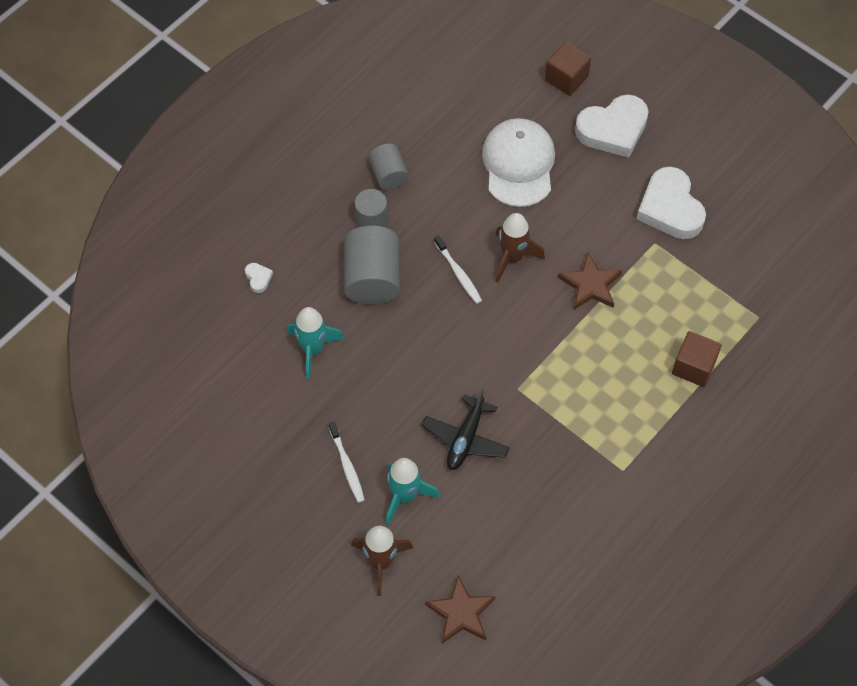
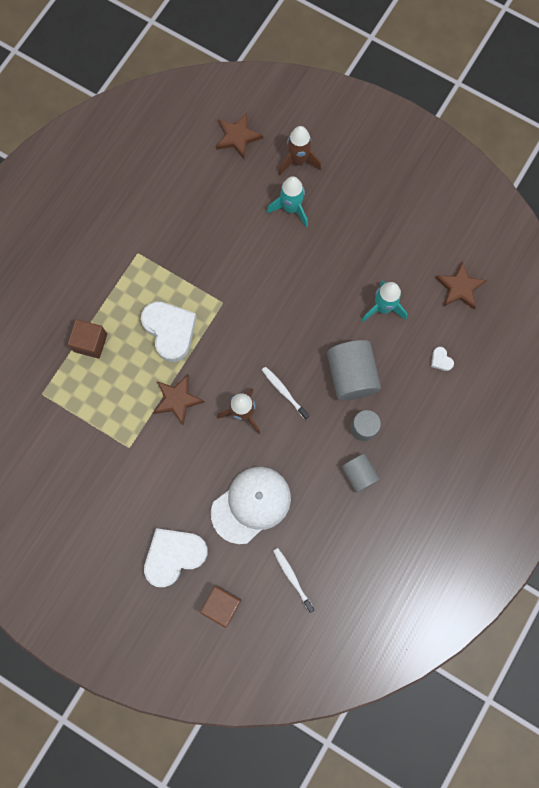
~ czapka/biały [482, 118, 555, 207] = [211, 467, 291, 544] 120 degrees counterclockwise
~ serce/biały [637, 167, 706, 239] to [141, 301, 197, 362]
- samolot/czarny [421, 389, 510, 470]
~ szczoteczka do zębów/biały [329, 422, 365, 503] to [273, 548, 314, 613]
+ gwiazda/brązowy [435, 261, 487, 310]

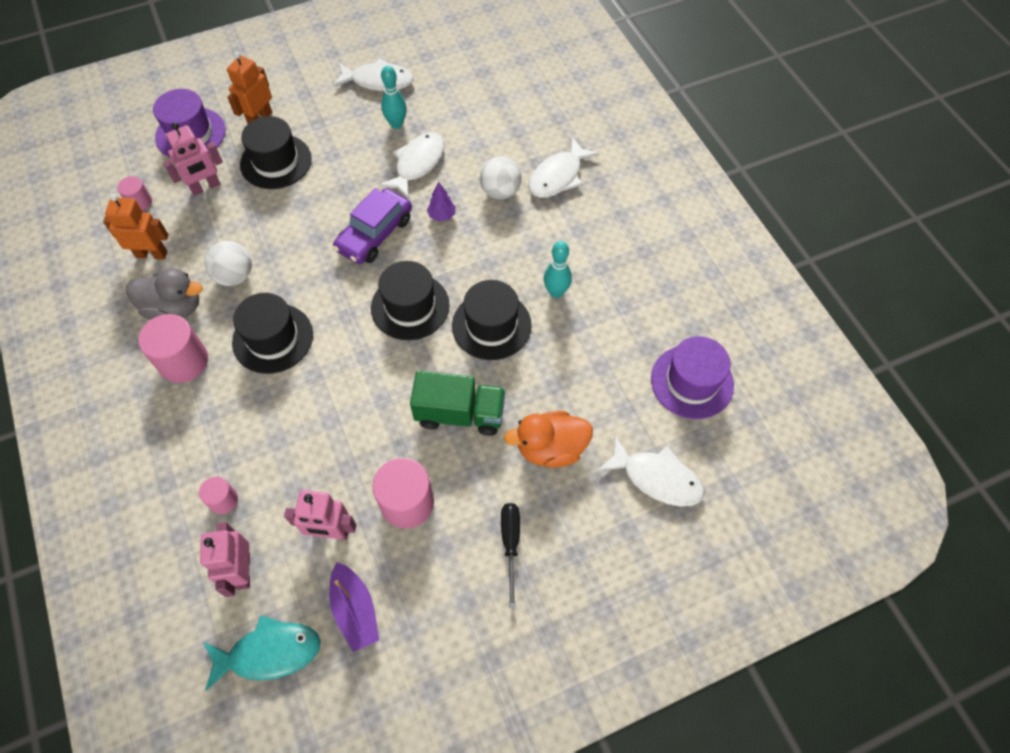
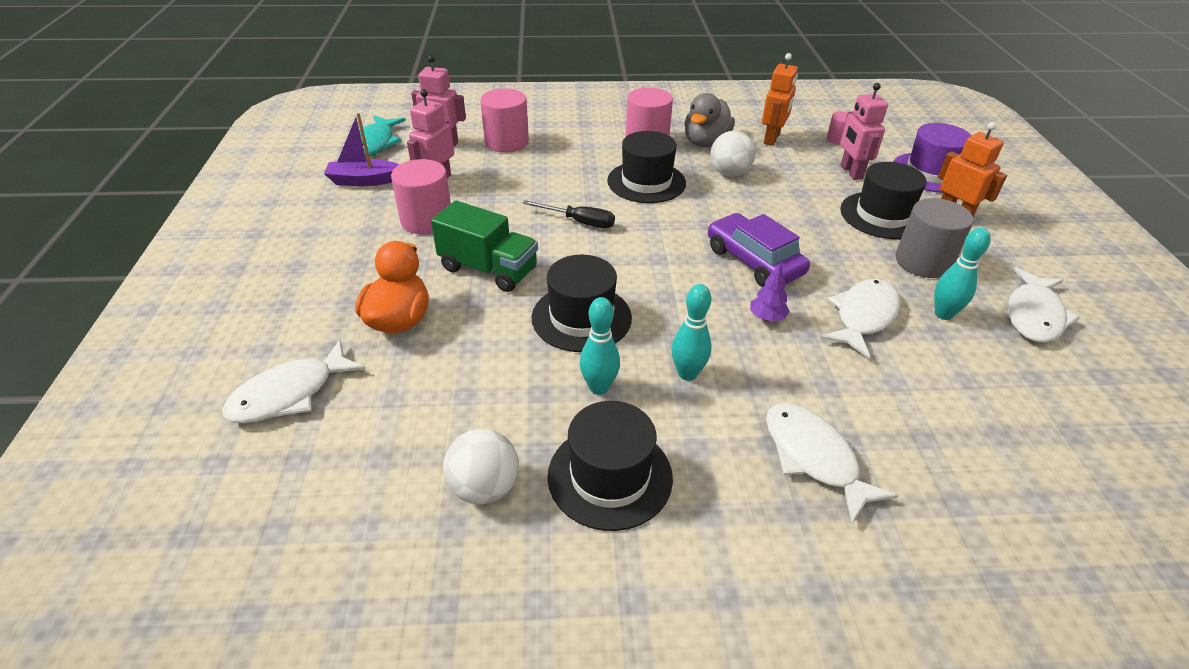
~ ryba/biały [379, 132, 444, 199] = [820, 279, 900, 358] 105 degrees counterclockwise
~ piłka/biały [480, 157, 522, 200] to [443, 429, 519, 505]
~ kapelusz/czarny [371, 261, 450, 340] to [547, 401, 673, 531]
- kapelusz/fioletowy [651, 336, 734, 419]
~ ciężarówka/zielony [410, 371, 506, 436] = [431, 201, 538, 292] 90 degrees counterclockwise
~ walec/różowy [199, 477, 238, 514] = [480, 89, 529, 153] x1.84
~ śrubokręt/czarny [501, 503, 520, 609] to [523, 200, 615, 228]
+ walec/szary [896, 198, 974, 278]
+ kręgiel/turkusowy [671, 284, 712, 381]

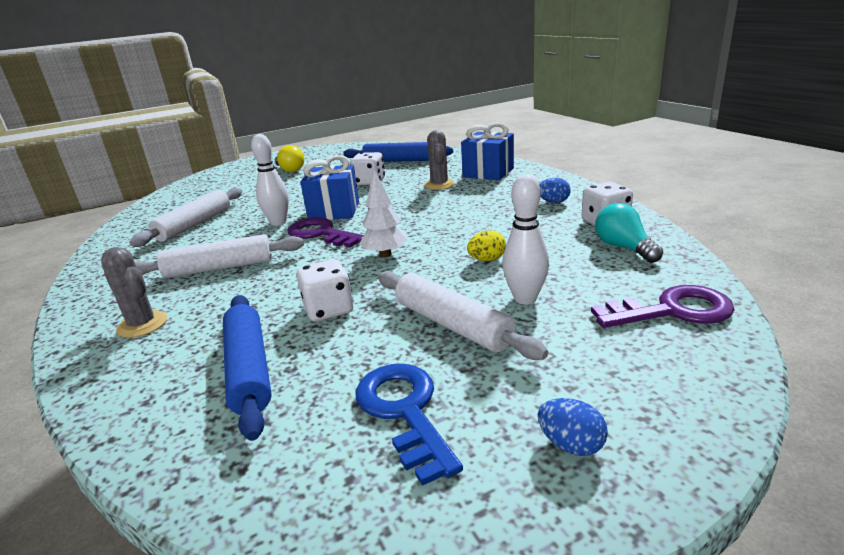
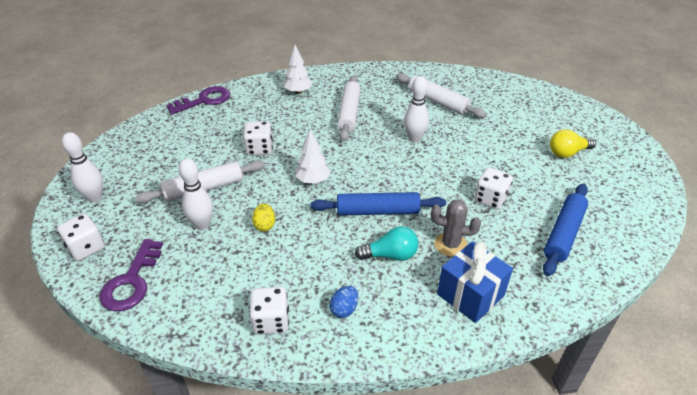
- prezent/niebieski [300, 155, 359, 220]
~ żarówka/turkusowy [595, 203, 663, 263] to [355, 226, 418, 261]
~ klucz/fioletowy [287, 217, 364, 248] to [166, 86, 230, 115]
~ kaktus/szary [101, 247, 167, 338] to drzewko/biały [284, 45, 312, 94]
~ wałek do ciasta/niebieski [223, 295, 272, 441] to [310, 192, 446, 216]
- klucz/niebieski [356, 364, 463, 486]
~ jajko/niebieski [538, 398, 608, 456] to kręgiel/biały [62, 132, 103, 202]
+ kostka do gry/biały [57, 214, 105, 261]

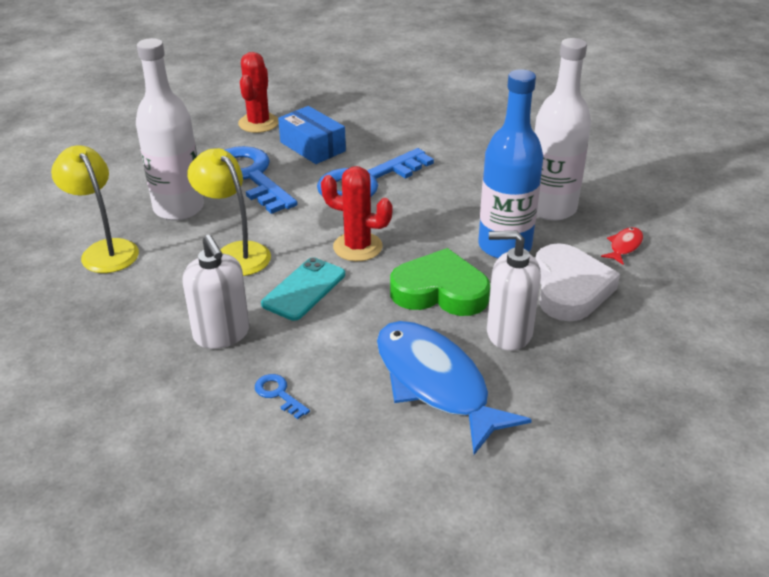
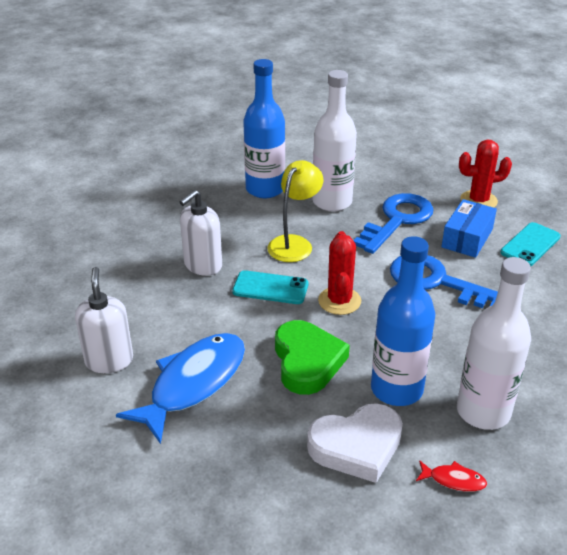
~ lampka/żółty [51, 145, 139, 273] to butelka/niebieski [243, 59, 285, 198]
~ dozownik mydła/biały [487, 231, 541, 351] to [75, 267, 133, 373]
- klucz/niebieski [255, 374, 310, 419]
+ telefon/turkusowy [500, 222, 561, 266]

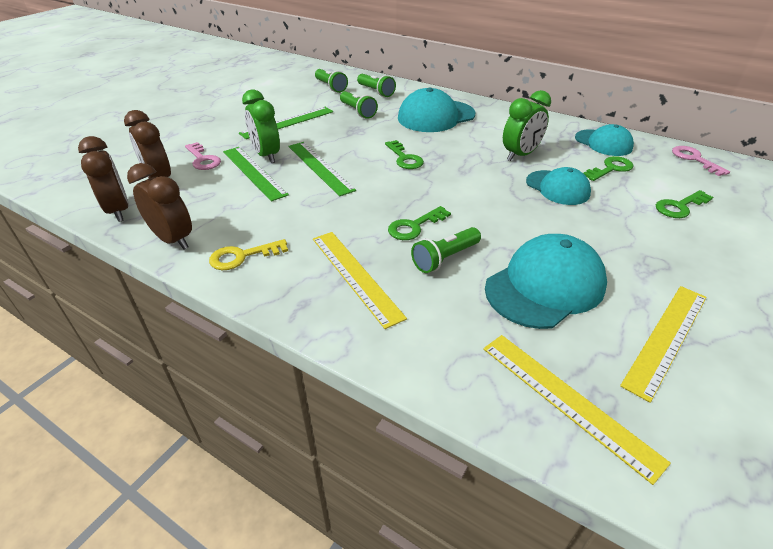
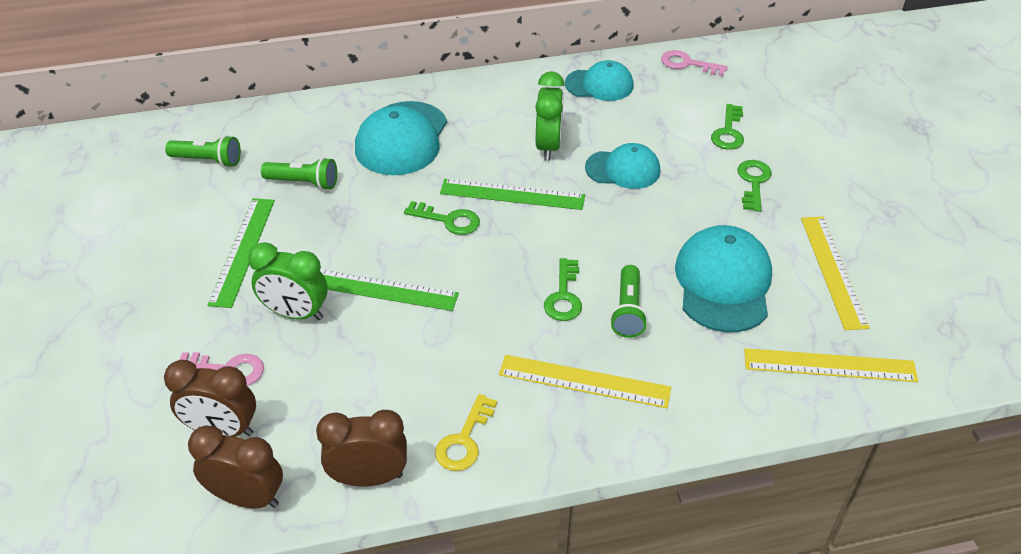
- latarka/zielony [357, 74, 396, 97]
~ linijka/zielony [223, 147, 289, 201] to [440, 179, 585, 210]
~ klucz/zielony [583, 156, 634, 181] to [737, 160, 772, 212]

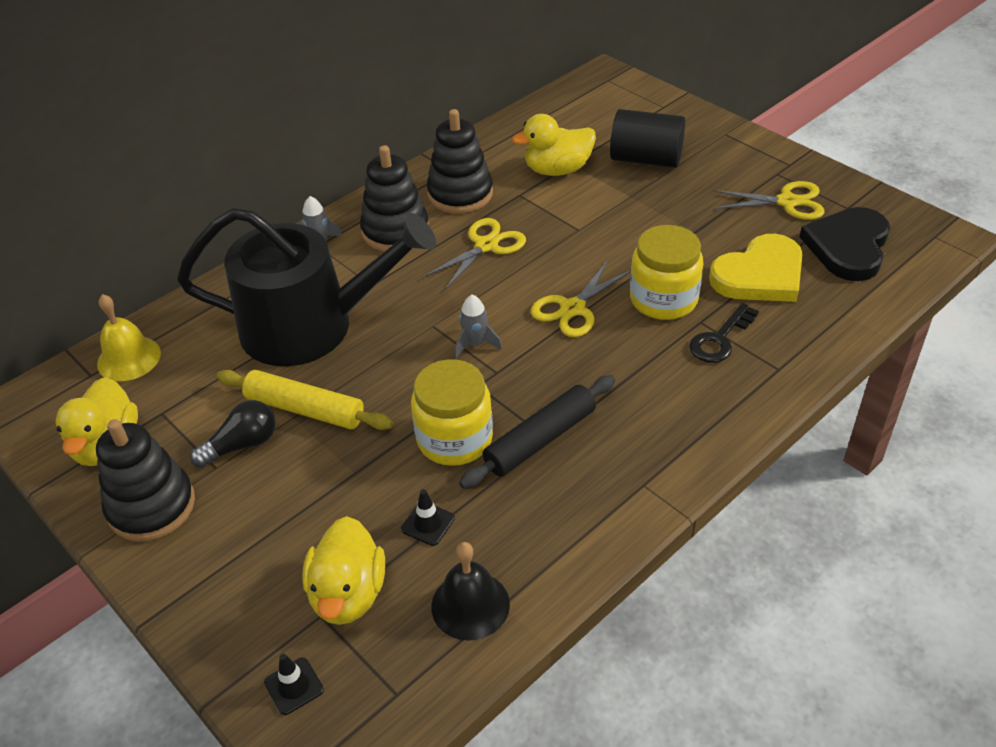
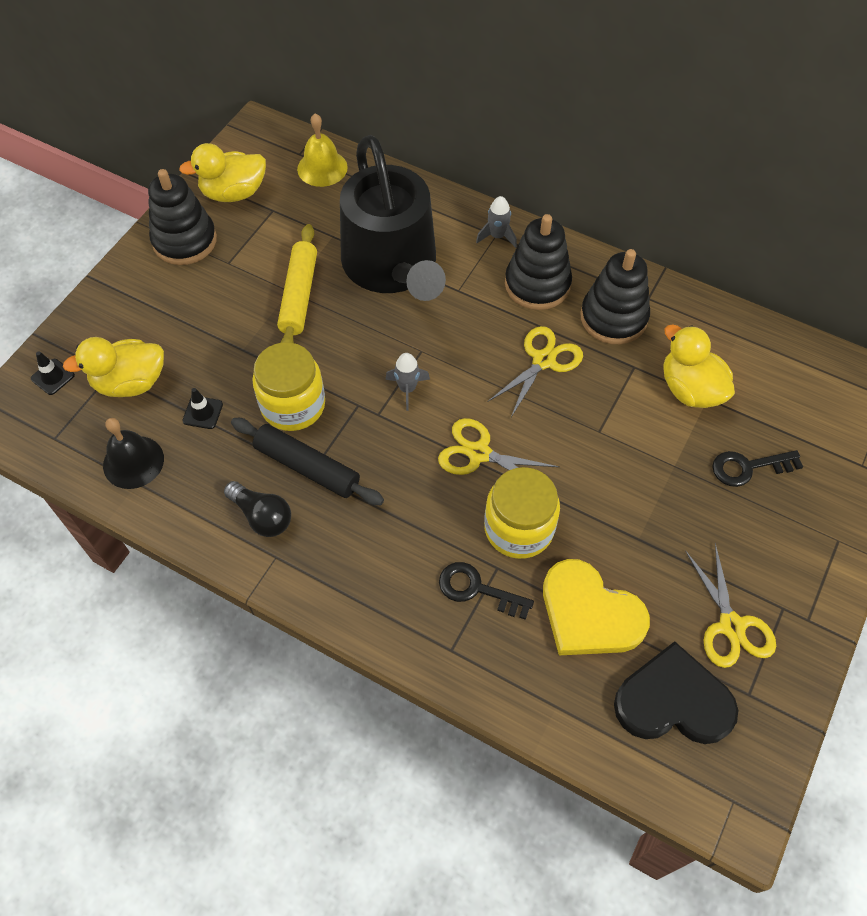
~ walec/czarny [610, 109, 685, 168] to klucz/czarny [712, 450, 803, 487]
~ nożyczki/żółty [424, 218, 526, 290] = [488, 326, 583, 417] 75 degrees counterclockwise
~ żarówka/czarny [190, 400, 276, 468] to [224, 481, 291, 537]

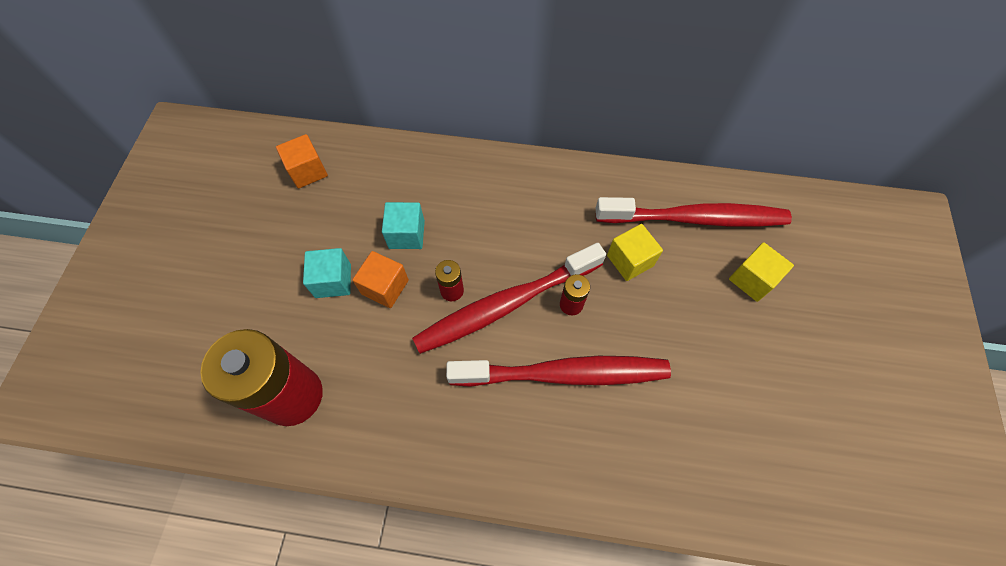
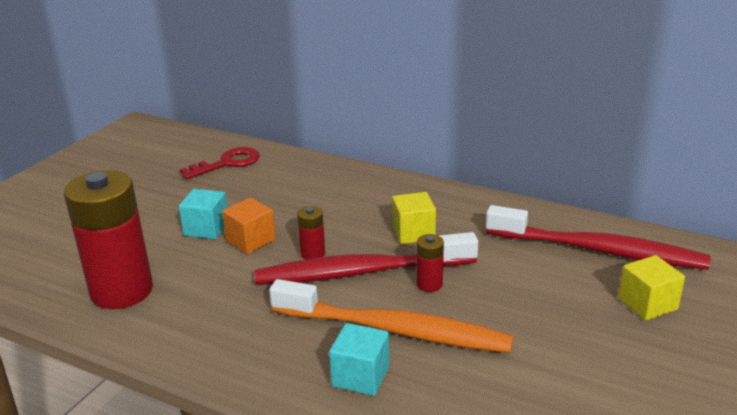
~ sześcian/pomarańczowy [276, 134, 328, 189] to klucz/czerwony [180, 147, 260, 179]
~ sześcian/turkusowy [382, 202, 425, 249] to [329, 323, 389, 396]
~ sześcian/żółty [607, 224, 663, 281] to [392, 192, 436, 244]
~ szczoteczka do zębów/czerwony [446, 356, 671, 387] to szczoteczka do zębów/pomarańczowy [269, 279, 514, 353]

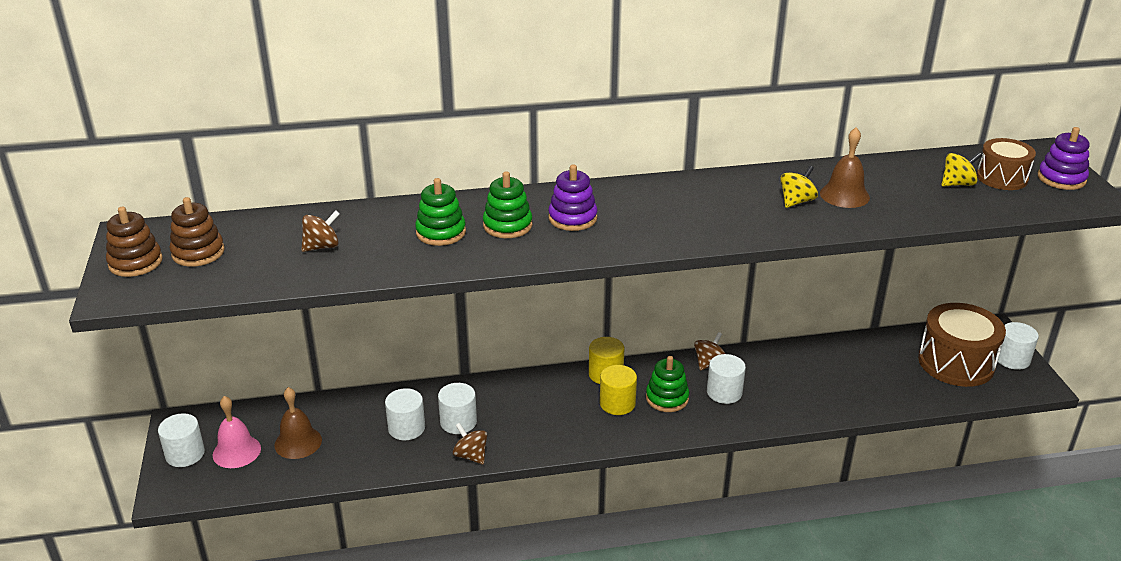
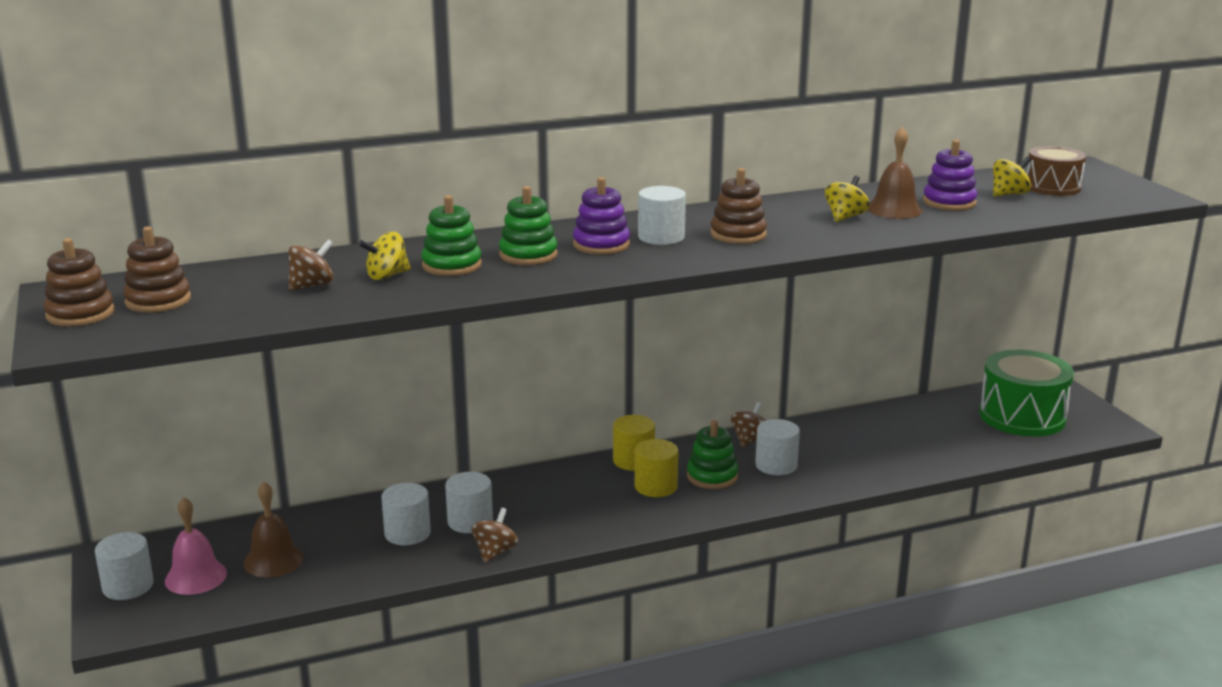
~ zabawka nakładanka/fioletowy [1038, 127, 1089, 190] to [923, 140, 978, 211]
~ bęben/brązowy [918, 303, 1006, 387] to bęben/zielony [979, 350, 1074, 437]
~ walec/biały [996, 322, 1039, 370] to [638, 186, 686, 245]
~ bączek/brązowy [453, 423, 487, 465] = [472, 508, 518, 563] 75 degrees clockwise
+ zabawka nakładanka/brązowy [711, 168, 767, 244]
+ bączek/żółty [359, 232, 411, 280]

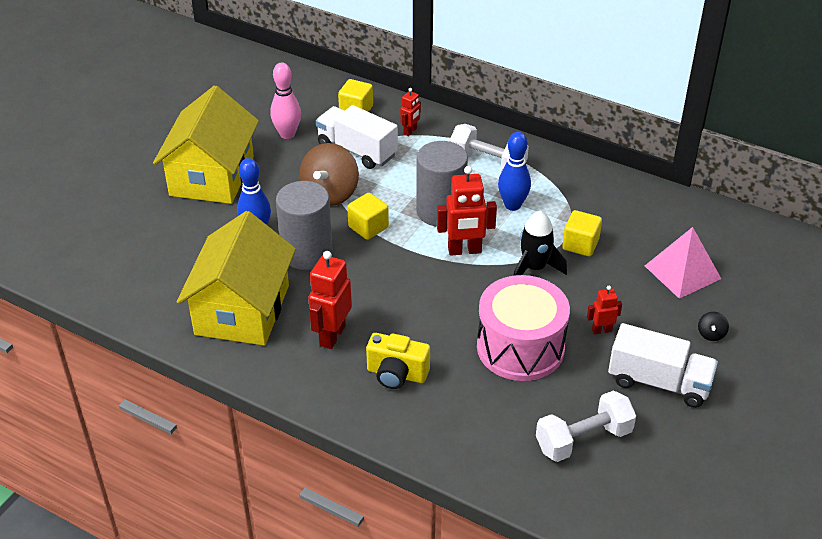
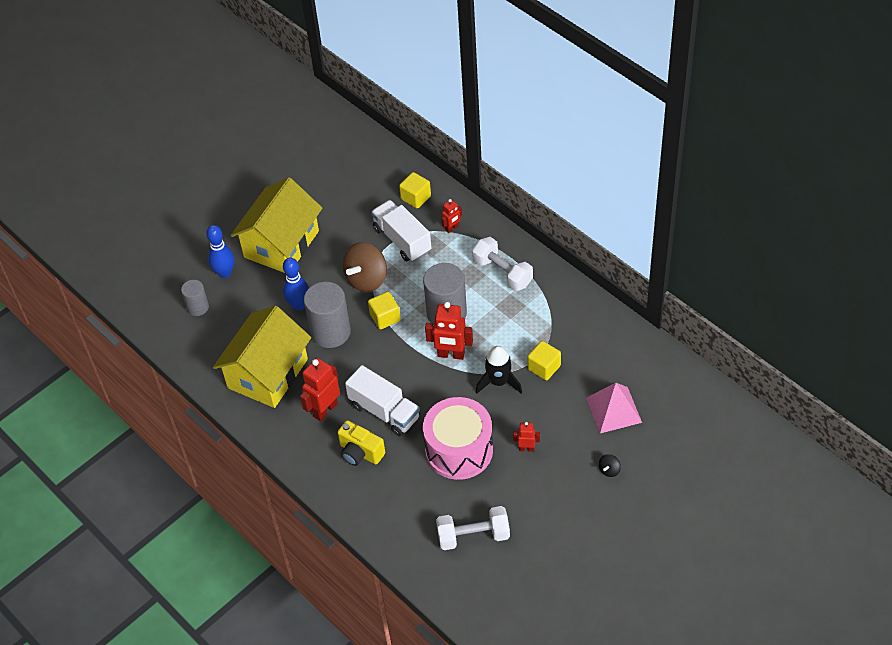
- kręgiel/różowy [270, 63, 301, 139]
~ kręgiel/niebieski [498, 132, 531, 211] to [206, 225, 234, 278]
~ ciężarówka/biały [608, 323, 718, 408] to [345, 365, 420, 436]
+ walec/szary [181, 280, 209, 316]

